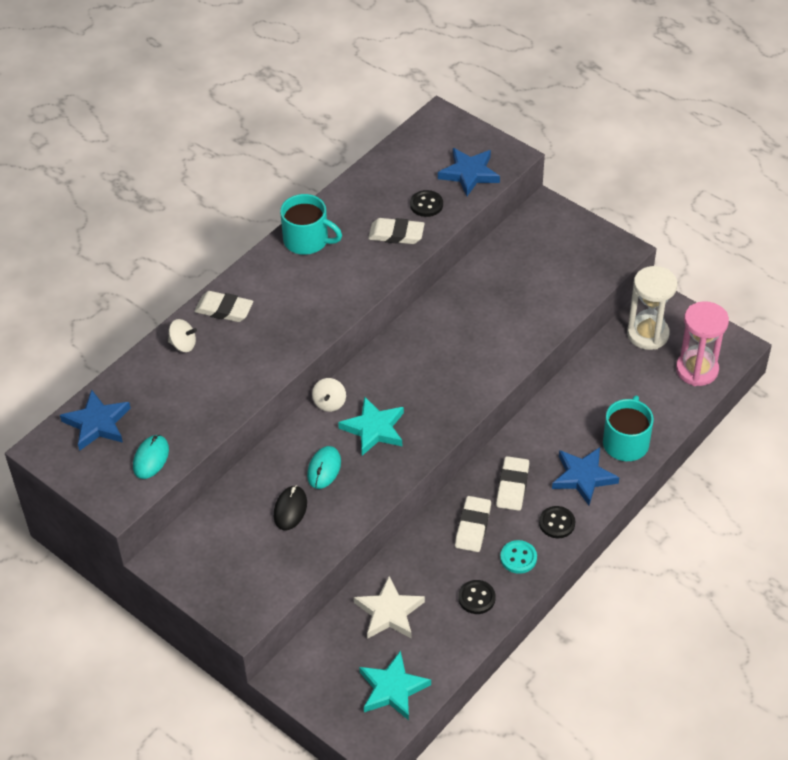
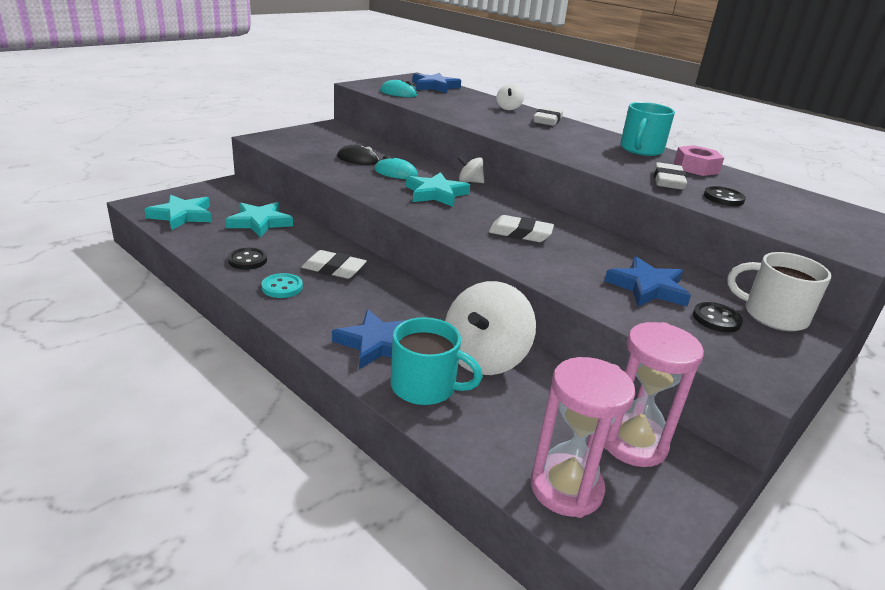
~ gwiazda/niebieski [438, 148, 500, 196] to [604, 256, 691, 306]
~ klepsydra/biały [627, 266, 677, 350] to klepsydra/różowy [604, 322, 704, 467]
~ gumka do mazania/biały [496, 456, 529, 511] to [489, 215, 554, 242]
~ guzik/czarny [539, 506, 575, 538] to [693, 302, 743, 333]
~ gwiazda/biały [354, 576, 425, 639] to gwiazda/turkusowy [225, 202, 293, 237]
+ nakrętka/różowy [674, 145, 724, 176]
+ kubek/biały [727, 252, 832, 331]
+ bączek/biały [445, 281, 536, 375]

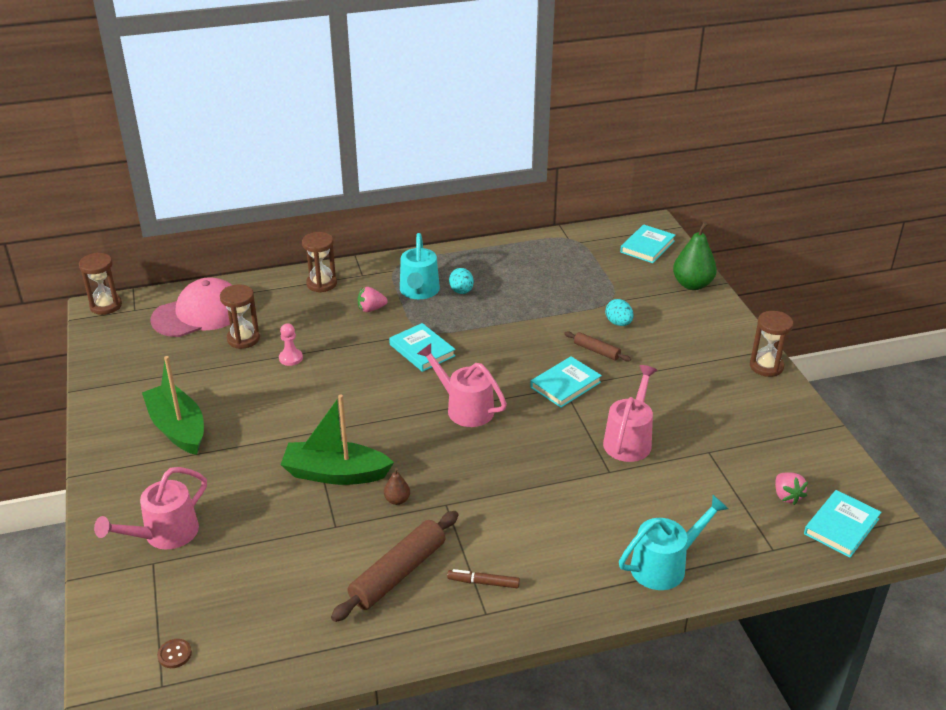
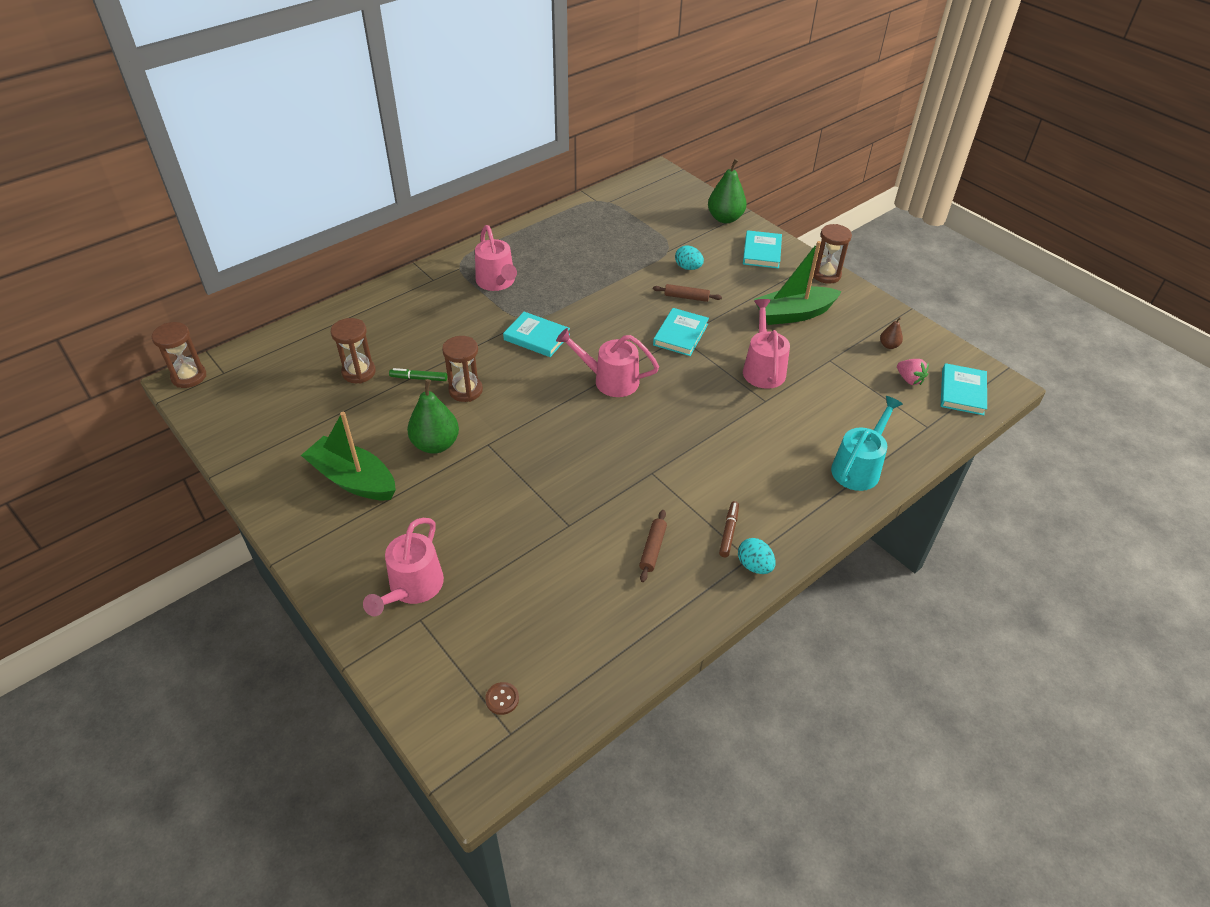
~ książka/turkusowy [620, 224, 675, 263] to [743, 230, 782, 269]
~ klepsydra/brązowy [302, 232, 337, 293] to [442, 336, 483, 402]
~ konewka/turkusowy [400, 233, 440, 299] to konewka/różowy [475, 225, 517, 291]
~ jajko/turkusowy [449, 268, 474, 294] to [738, 538, 776, 574]
- czapka/różowy [150, 277, 232, 337]
- truskawka/różowy [358, 287, 388, 312]
~ pionek/różowy [279, 323, 303, 366] to flamaster/zielony [389, 368, 447, 381]
~ łódka/zielony [280, 395, 394, 485] to [754, 241, 842, 325]
~ gruszka/brązowy [384, 468, 410, 505] to [880, 317, 903, 349]
~ wałek do ciasta/brązowy [331, 511, 458, 622] = [639, 510, 667, 582] x0.53
~ flamaster/brązowy [447, 569, 520, 588] = [719, 501, 739, 557] 120 degrees clockwise
+ gruszka/zielony [407, 379, 459, 454]

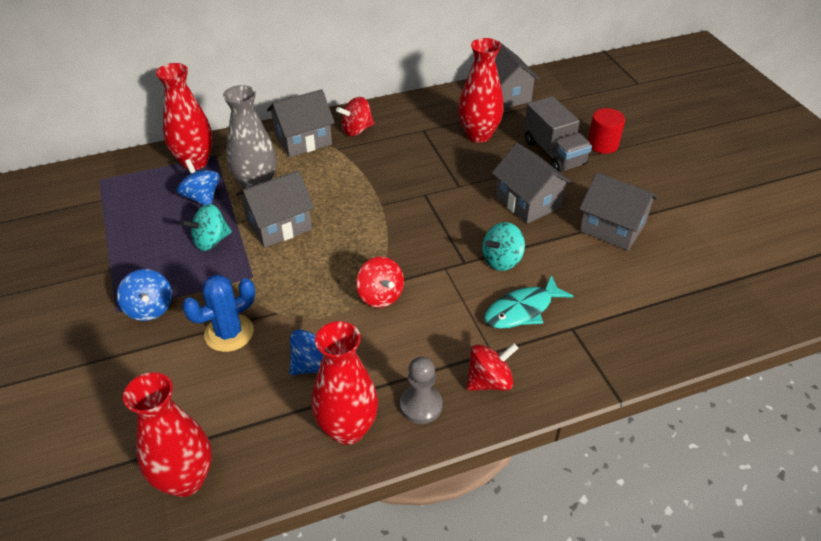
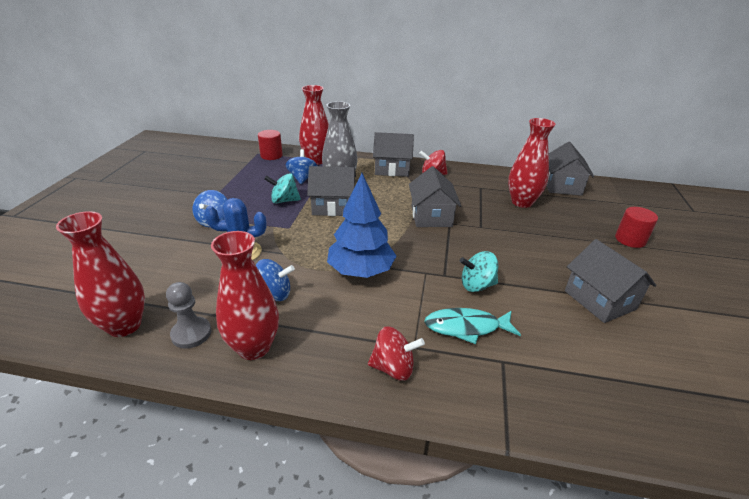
- ciężarówka/szary [524, 96, 592, 173]
~ domek/szary [492, 143, 572, 224] to [409, 166, 461, 227]
~ bączek/czerwony [356, 257, 404, 308] to drzewko/niebieski [327, 173, 396, 278]
~ pionek/szary [400, 357, 443, 424] to [166, 282, 211, 349]
+ walec/czerwony [258, 130, 283, 160]

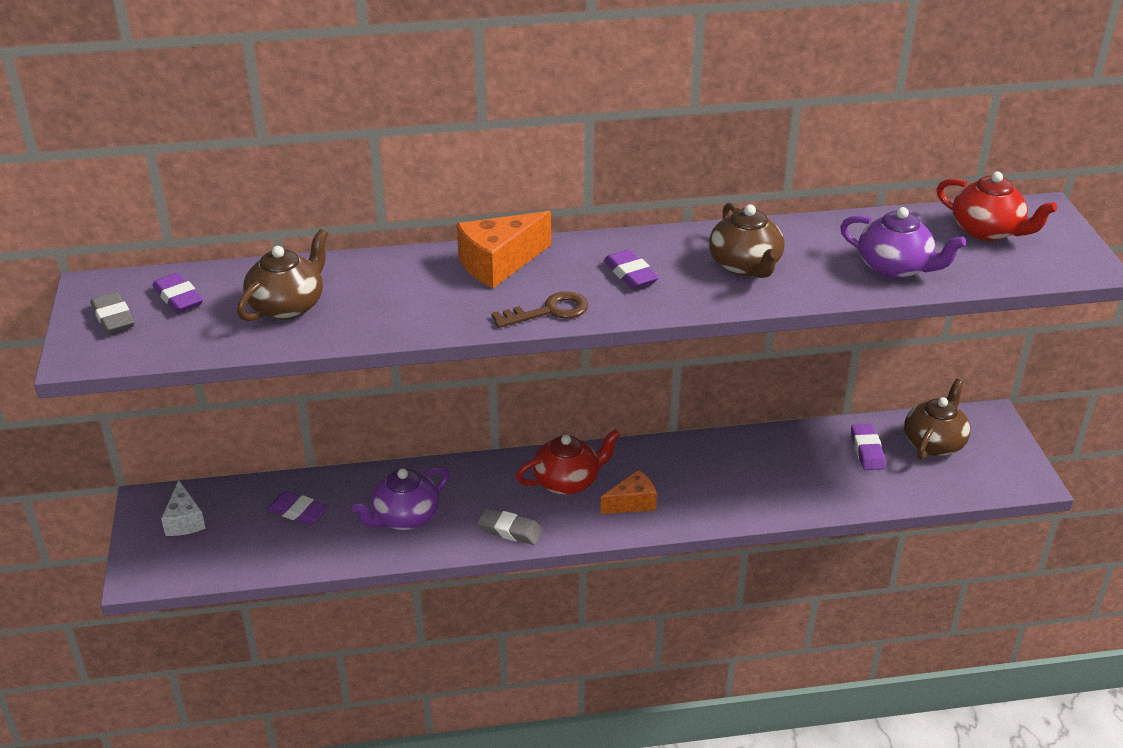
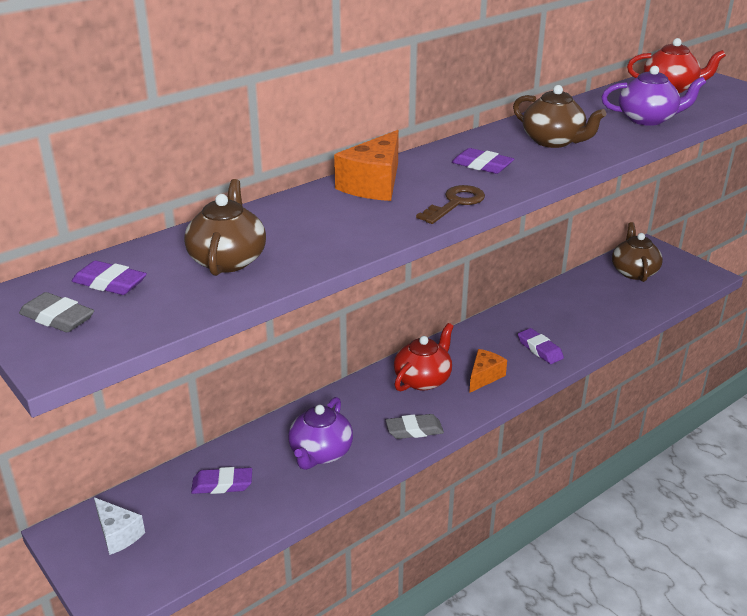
~ gumka do mazania/fioletowy [851, 424, 886, 470] to [518, 328, 564, 364]

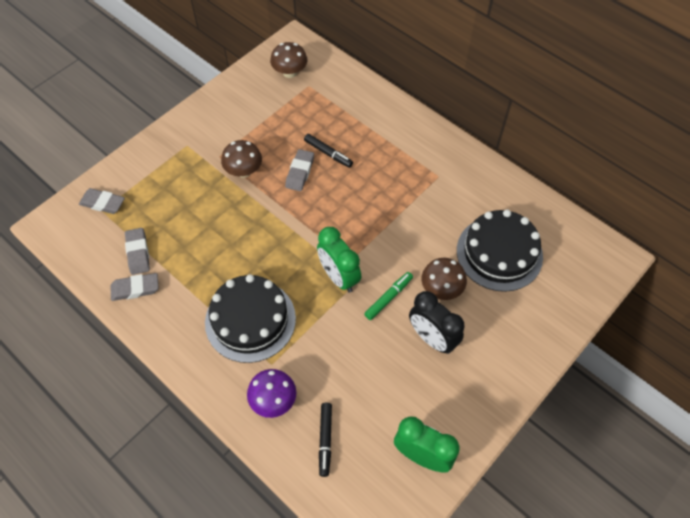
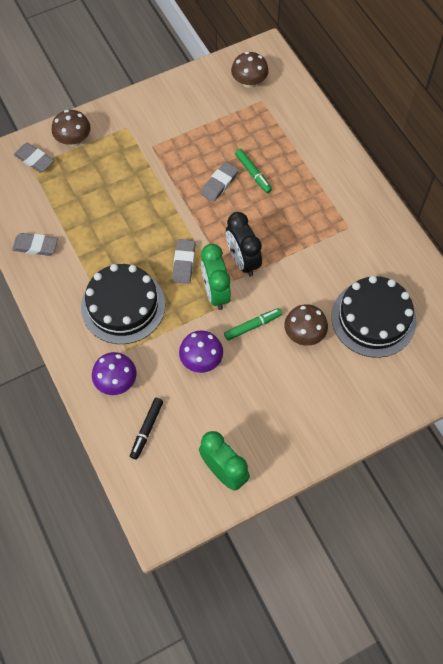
~ flamaster/czarny [304, 134, 353, 168] to flamaster/zielony [235, 149, 272, 193]
~ grzyb/brązowy [221, 140, 262, 178] to [52, 110, 91, 146]
~ gumka do mazania/szary [125, 228, 150, 275] to [172, 239, 195, 284]
~ budzik/czarny [409, 291, 465, 354] to [226, 212, 262, 276]
+ grzyb/fioletowy [179, 330, 223, 373]

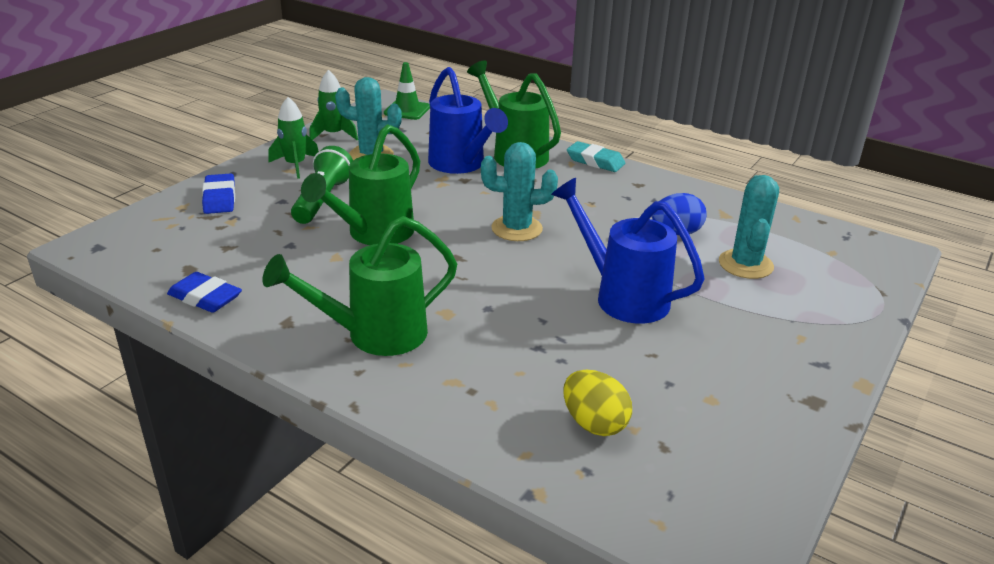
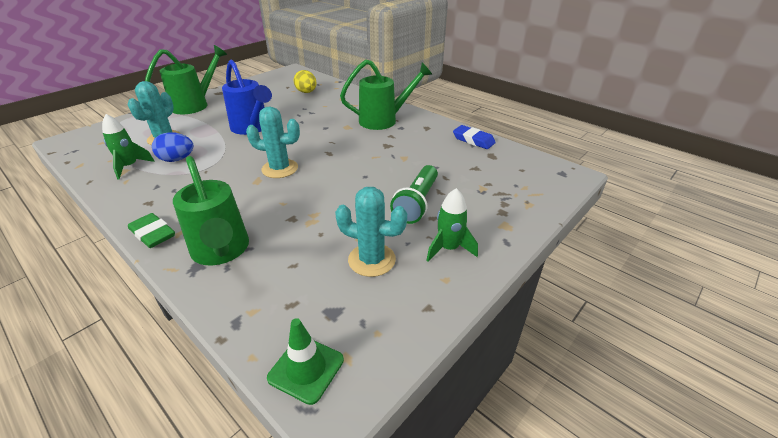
- konewka/niebieski [428, 67, 508, 174]
~ rakieta/zielony [309, 70, 358, 140] to [102, 114, 155, 179]
~ konewka/zielony [301, 124, 420, 245] to [145, 45, 227, 114]
~ gumka do mazania/turkusowy [567, 141, 625, 172] to gumka do mazania/zielony [128, 213, 175, 248]
- gumka do mazania/niebieski [202, 173, 235, 214]

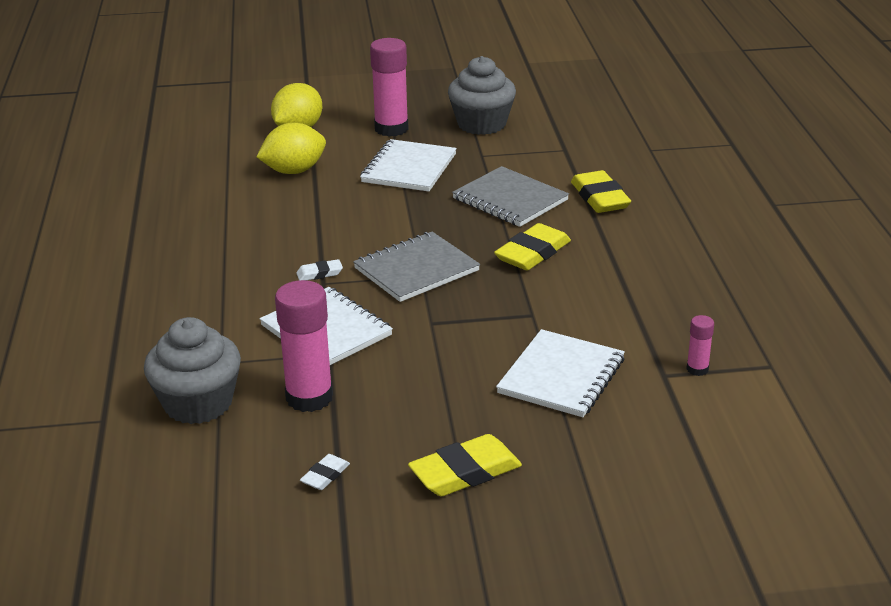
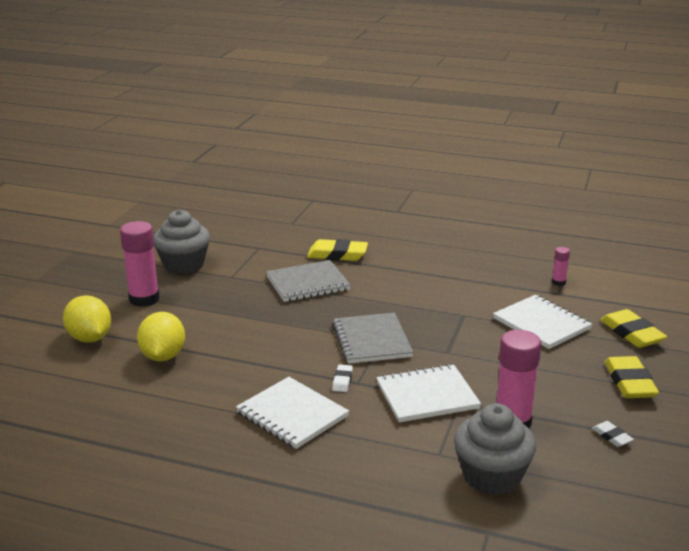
~ zeszyt/biały [360, 139, 457, 192] to [236, 377, 349, 449]
~ gumka do mazania/żółty [494, 223, 571, 270] to [600, 309, 667, 348]

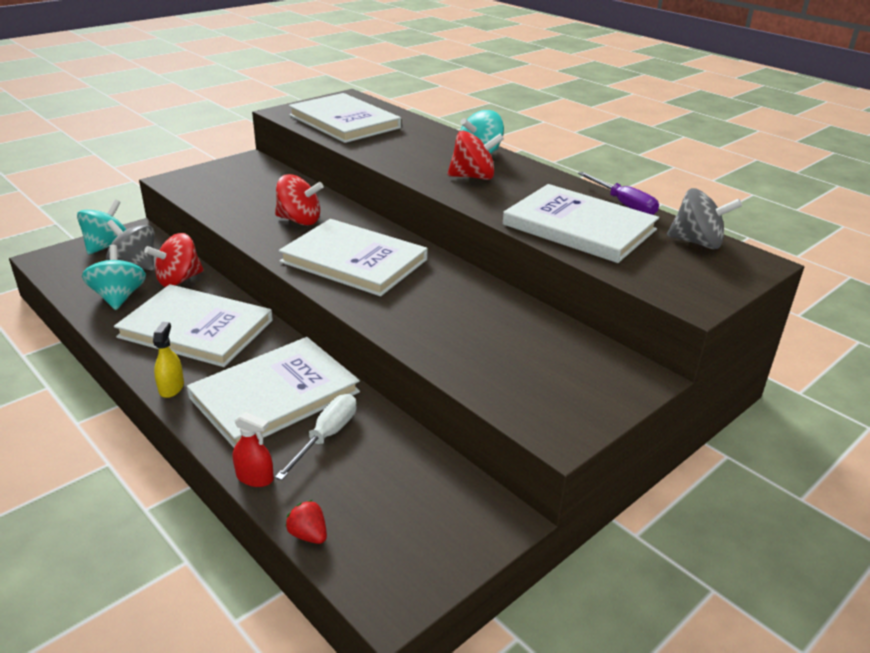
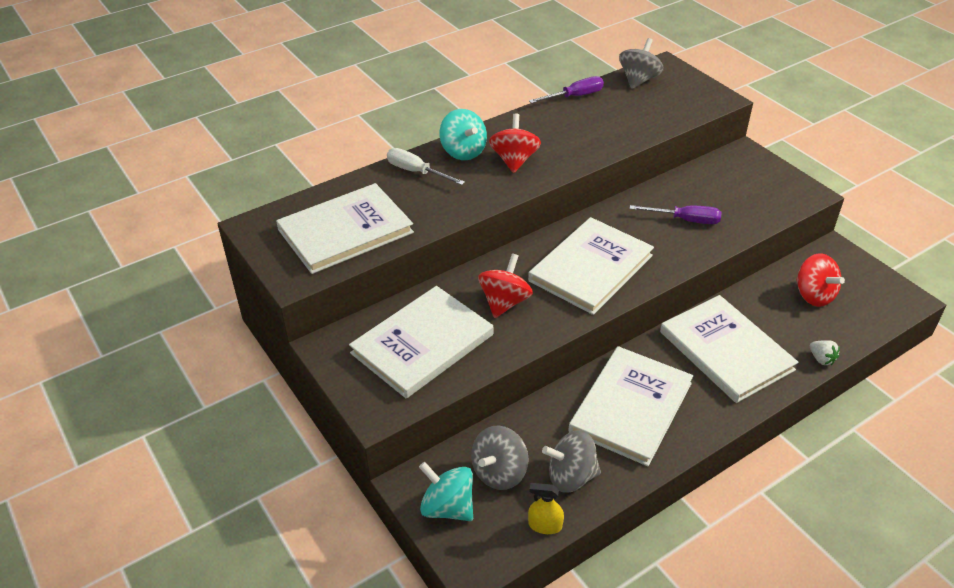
~ książka/biały [503, 184, 659, 263] to [349, 286, 493, 399]
~ bączek/czerwony [144, 233, 204, 287] to [796, 253, 845, 307]
~ bączek/turkusowy [82, 245, 146, 310] to bączek/szary [542, 430, 601, 493]
~ spryskiwacz/żółty [153, 322, 184, 398] to [528, 483, 564, 534]
~ śrubokręt/biały [275, 394, 357, 480] to [387, 148, 465, 185]
~ spryskiwacz/czerwony [233, 412, 274, 487] to truskawka/biały [810, 340, 840, 365]
- truskawka/czerwony [285, 500, 327, 544]
+ śrubokręt/fioletowy [630, 205, 722, 224]

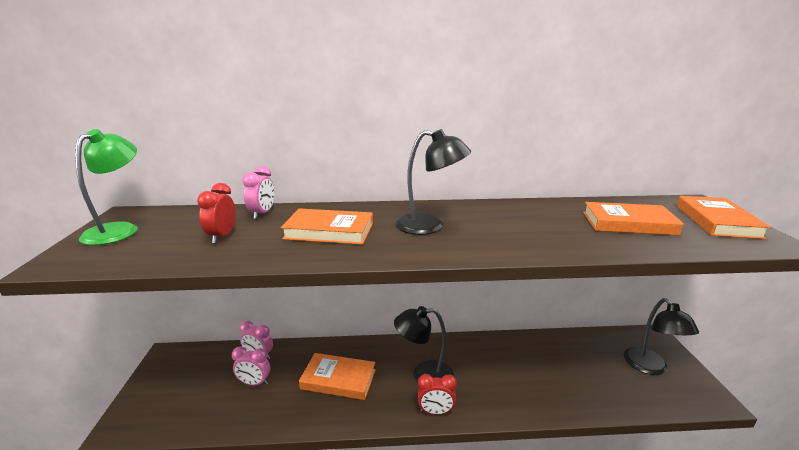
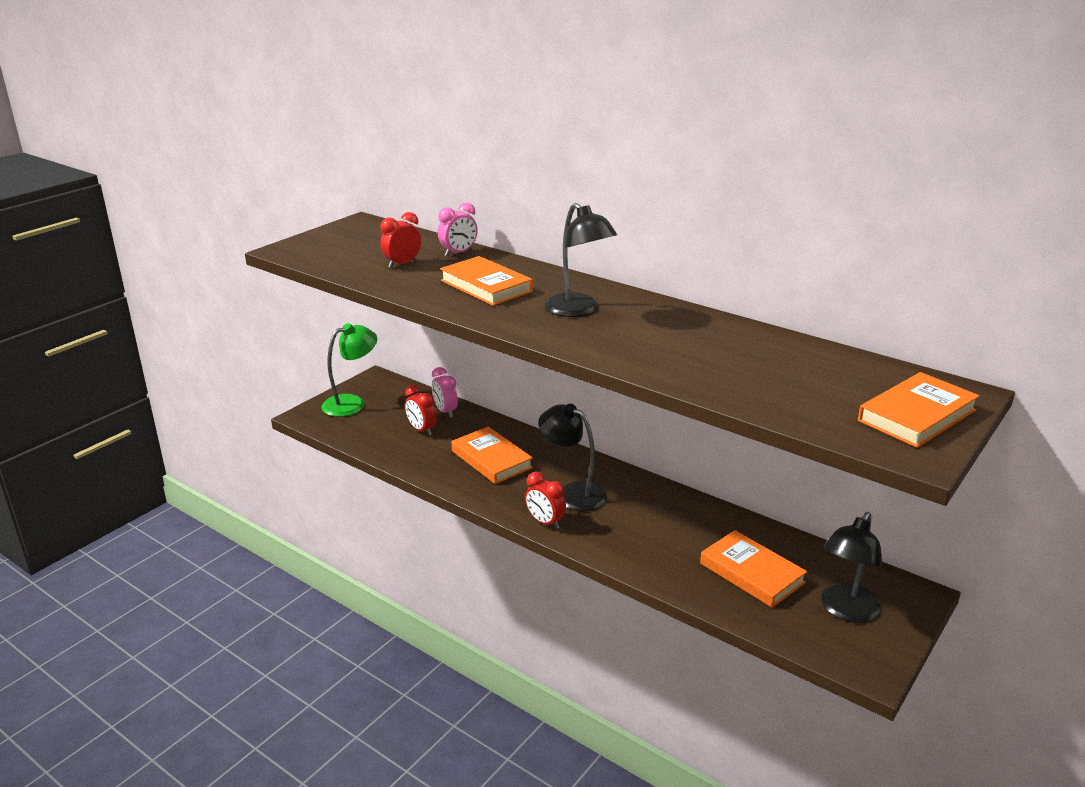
~ lampka/zielony [75, 129, 138, 245] to [322, 323, 377, 417]
~ książka/pomarańczowy [583, 202, 684, 236] to [700, 530, 808, 608]
~ budzik/różowy [232, 346, 270, 385] to budzik/czerwony [405, 385, 437, 435]

